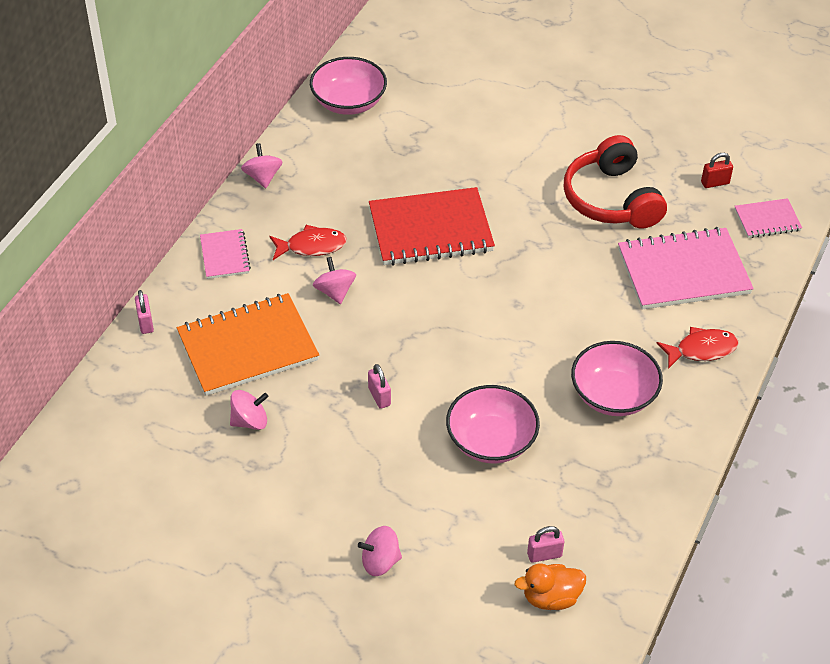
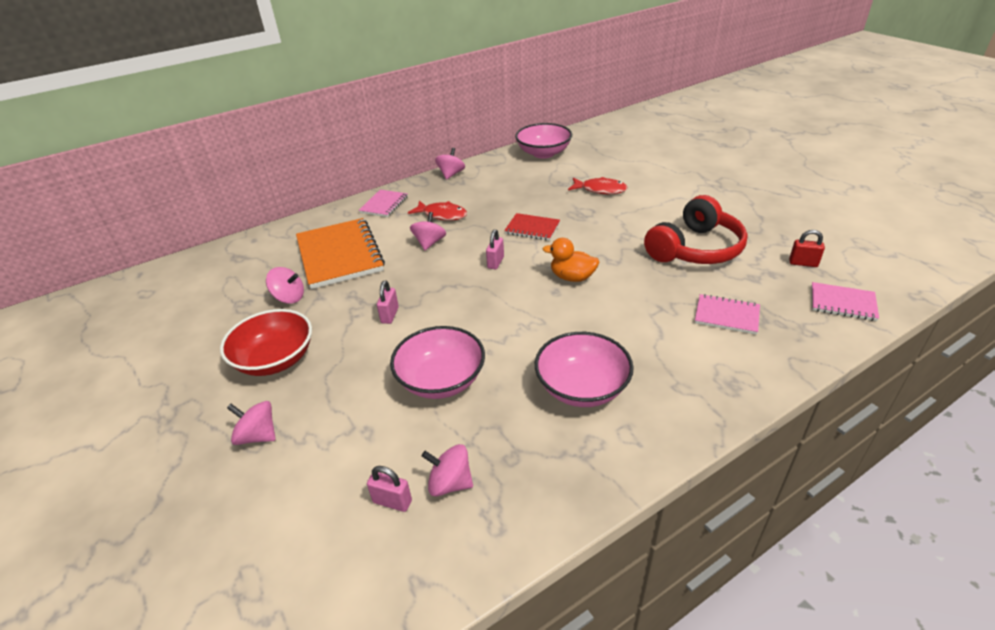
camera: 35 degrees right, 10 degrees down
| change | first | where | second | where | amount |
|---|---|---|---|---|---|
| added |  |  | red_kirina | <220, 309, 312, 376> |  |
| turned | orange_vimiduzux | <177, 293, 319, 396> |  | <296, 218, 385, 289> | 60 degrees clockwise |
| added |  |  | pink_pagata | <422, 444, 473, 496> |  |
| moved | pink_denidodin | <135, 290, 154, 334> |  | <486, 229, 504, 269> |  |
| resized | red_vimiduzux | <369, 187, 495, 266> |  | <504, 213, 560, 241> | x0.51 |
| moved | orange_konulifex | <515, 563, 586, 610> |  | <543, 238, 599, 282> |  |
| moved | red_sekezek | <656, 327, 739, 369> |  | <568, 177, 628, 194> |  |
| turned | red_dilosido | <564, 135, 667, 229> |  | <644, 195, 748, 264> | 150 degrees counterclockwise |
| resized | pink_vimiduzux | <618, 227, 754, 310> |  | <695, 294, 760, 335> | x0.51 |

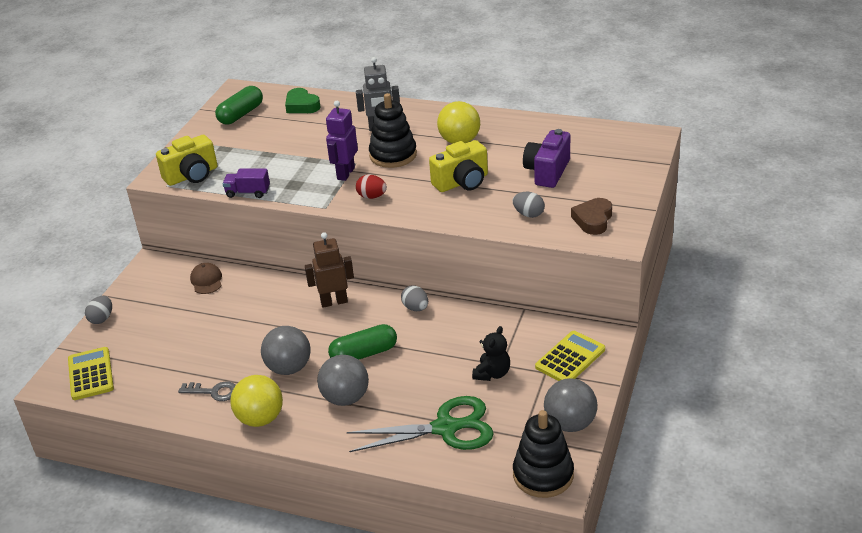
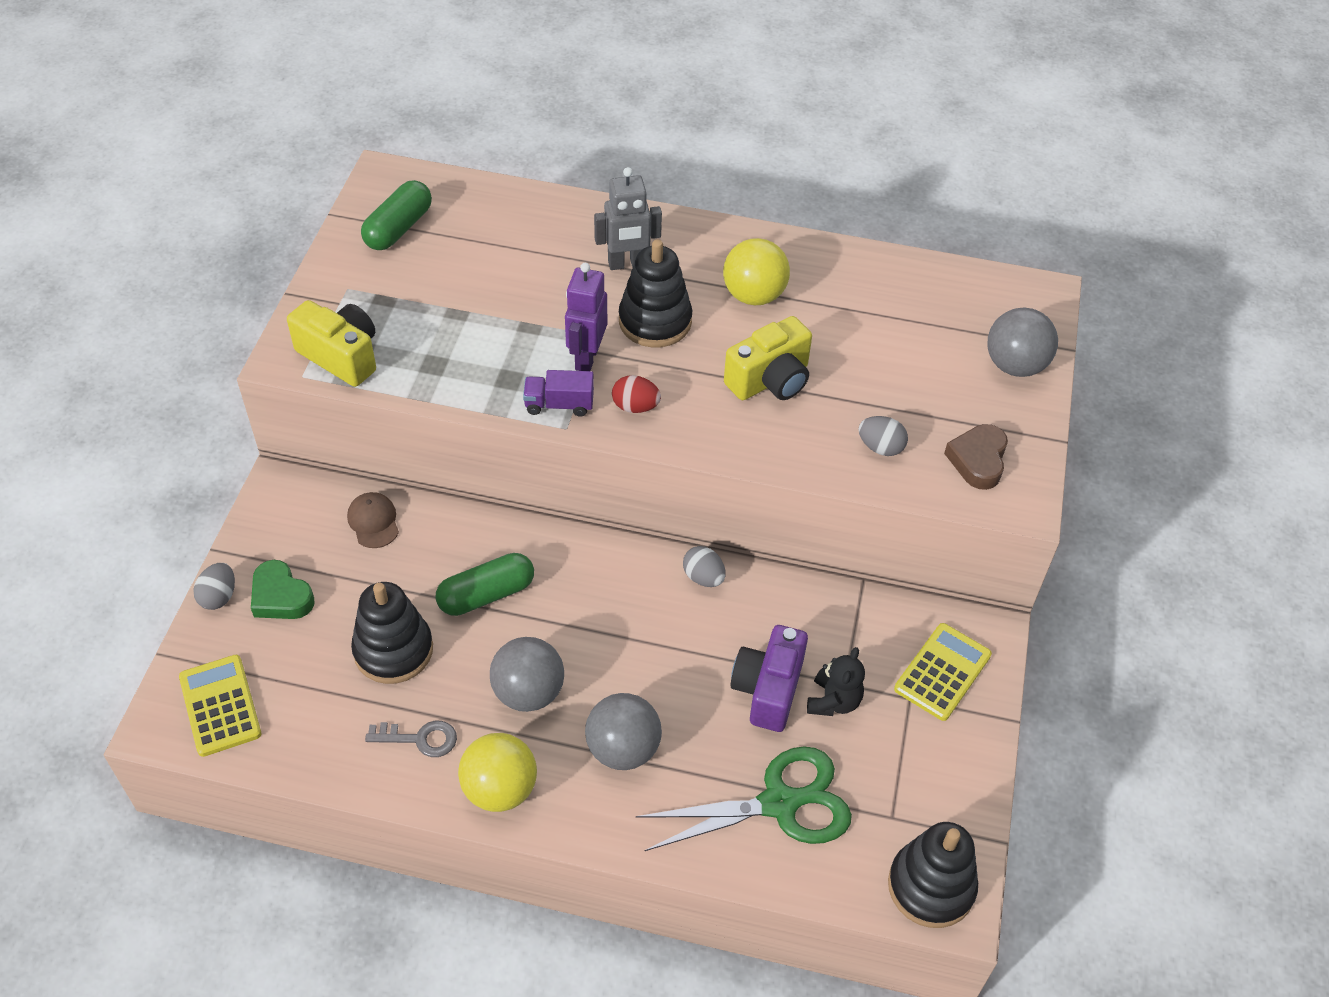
camera: 10 degrees left, 15 degrees up
| change | first | where | second | where | amount |
|---|---|---|---|---|---|
| moved | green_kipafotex | <285, 88, 321, 113> |  | <251, 560, 315, 619> |  |
| turned | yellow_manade | <156, 135, 217, 186> |  | <287, 300, 376, 387> | 105 degrees counterclockwise |
| added |  |  | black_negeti | <351, 582, 433, 684> |  |
| moved | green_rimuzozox | <328, 324, 397, 360> |  | <435, 553, 534, 616> |  |
| moved | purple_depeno | <223, 168, 270, 198> |  | <523, 370, 594, 417> |  |
| moved | purple_manade | <523, 129, 570, 188> |  | <731, 625, 808, 732> |  |
| moved | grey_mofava | <544, 378, 597, 432> |  | <987, 308, 1058, 377> |  |
| removed | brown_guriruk | <305, 232, 354, 308> |  |  |  |

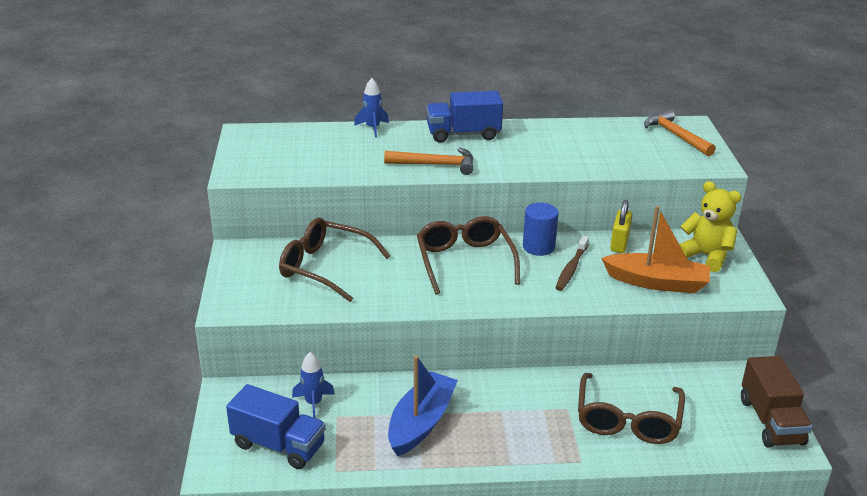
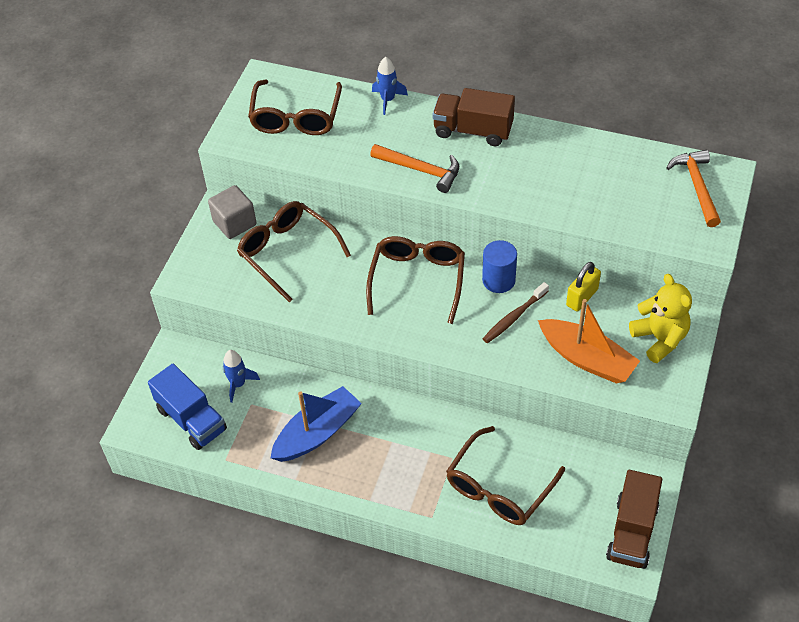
camera: 25 degrees right, 20 degrees up
| change | first | where | second | where | amount |
|---|---|---|---|---|---|
| added |  |  | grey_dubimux | <208, 185, 257, 239> |  |
| added |  |  | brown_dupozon | <248, 80, 342, 135> |  |
| recoloured | blue_depeno | <427, 91, 503, 143> | brown_depeno | <432, 88, 515, 146> |  |

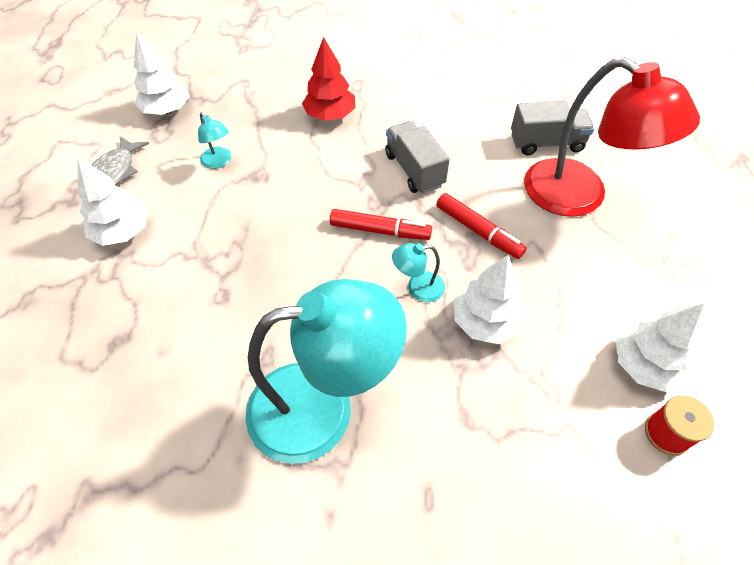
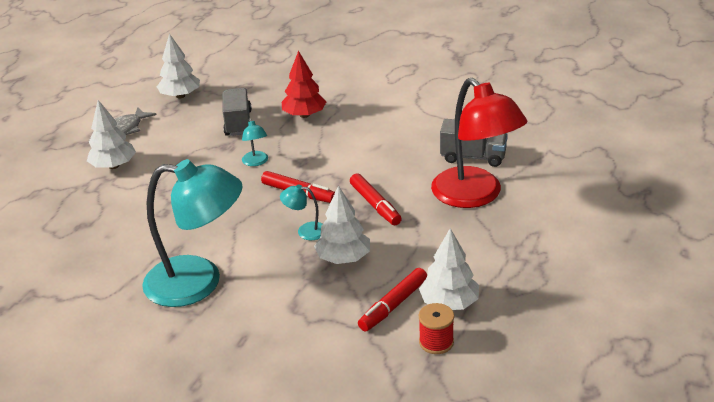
camera: 20 degrees right, 20 degrees down
| change | first | where | second | where | amount |
|---|---|---|---|---|---|
| moved | grey_depeno | <385, 121, 450, 194> |  | <222, 88, 252, 136> |  |
| moved | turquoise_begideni | <198, 112, 231, 169> |  | <242, 118, 268, 166> |  |
| added |  |  | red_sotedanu | <358, 268, 427, 331> |  |

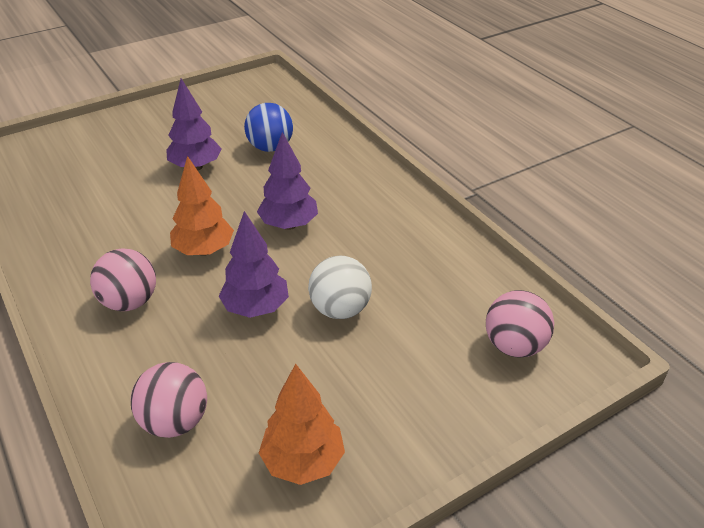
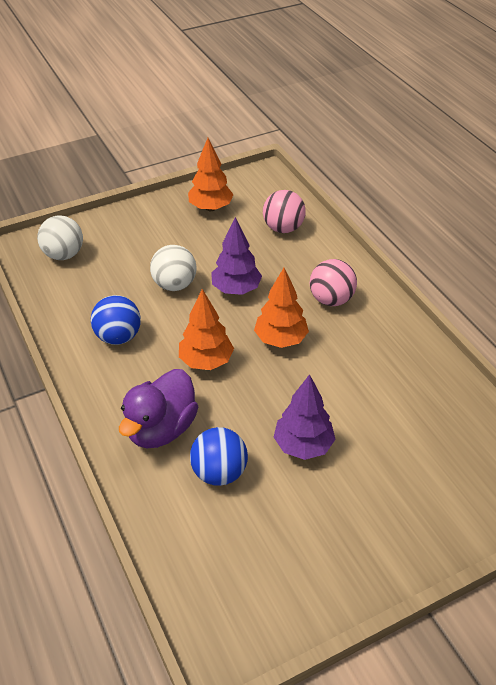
camera: 175 degrees left, 5 degrees up
| change | first | where | second | where | amount |
|---|---|---|---|---|---|
| recoloured | pink_mofava | <486, 290, 554, 358> | white_mofava | <37, 216, 83, 260> |  |
| added |  |  | blue_mofava | <91, 295, 141, 345> |  |
| added |  |  | purple_konulifex | <119, 369, 198, 448> |  |
| recoloured | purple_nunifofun | <257, 132, 318, 230> | orange_nunifofun | <179, 289, 234, 370> |  |

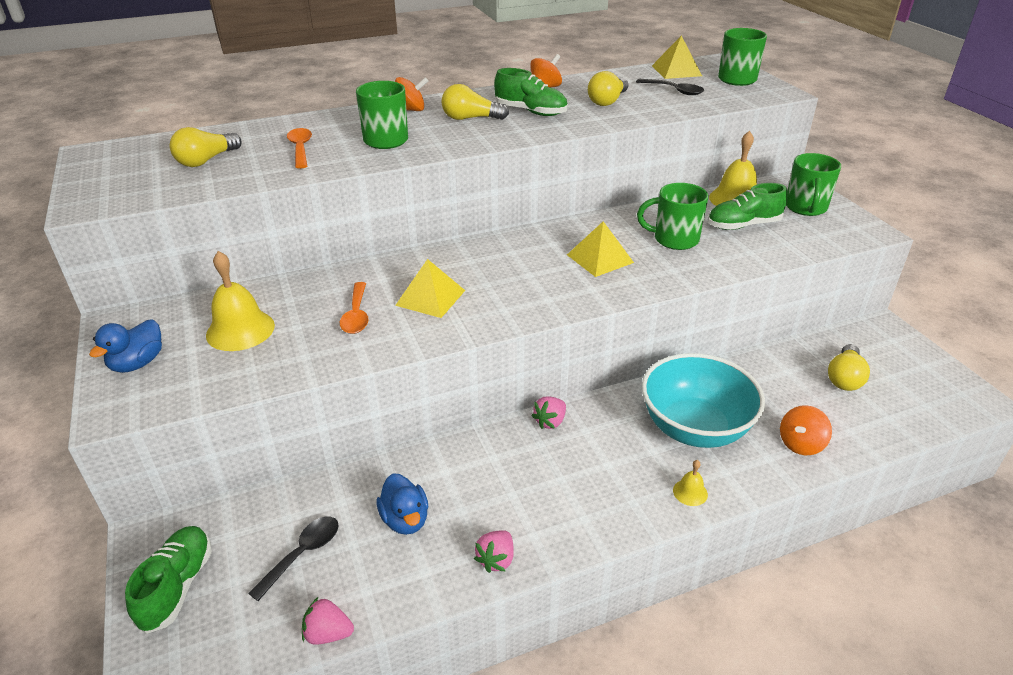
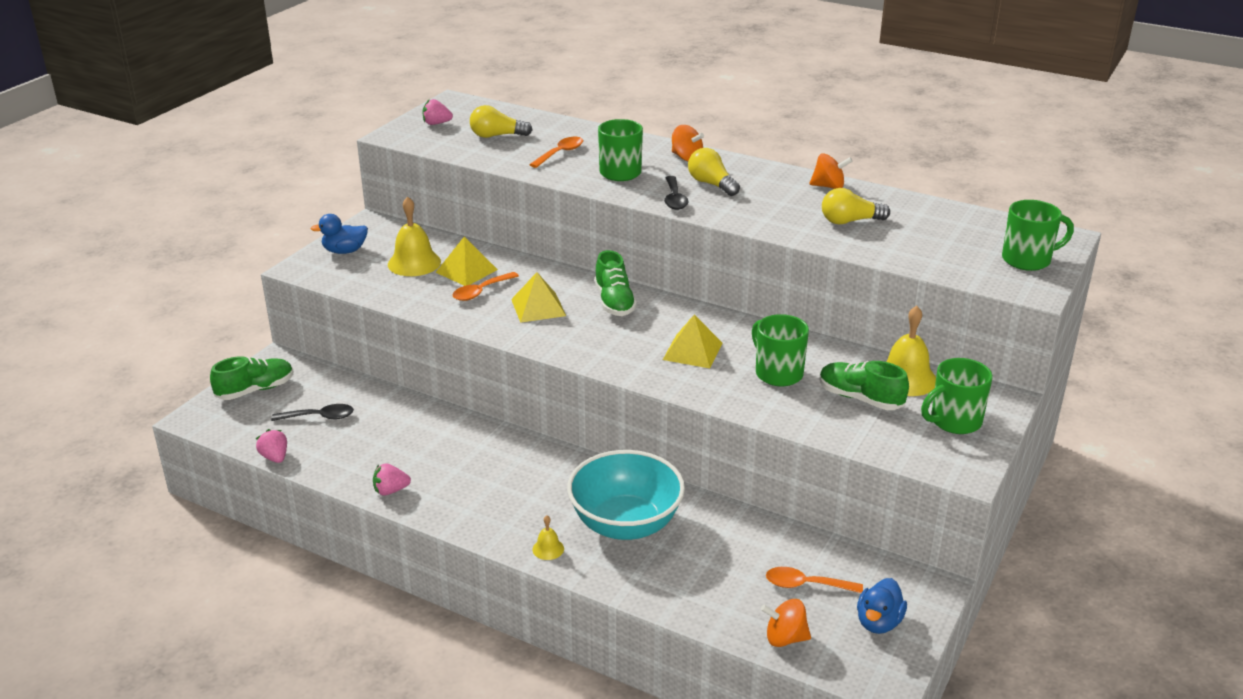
camera: 50 degrees right, 5 degrees down
| change | first | where | second | where | amount |
|---|---|---|---|---|---|
| moved | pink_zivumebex | <532, 397, 566, 429> |  | <422, 99, 453, 125> |  |
| moved | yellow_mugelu | <652, 36, 702, 79> |  | <435, 237, 498, 286> |  |
| moved | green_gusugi | <494, 68, 568, 116> |  | <594, 250, 637, 316> |  |
| moved | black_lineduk | <636, 79, 704, 95> |  | <664, 176, 689, 210> |  |
| moved | orange_pagata | <780, 405, 832, 455> |  | <761, 599, 811, 647> |  |
| replaced | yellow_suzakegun | <828, 344, 870, 391> | orange_lineduk | <766, 567, 863, 593> |  |
| moved | blue_konulifex | <376, 473, 428, 535> |  | <857, 578, 907, 634> |  |

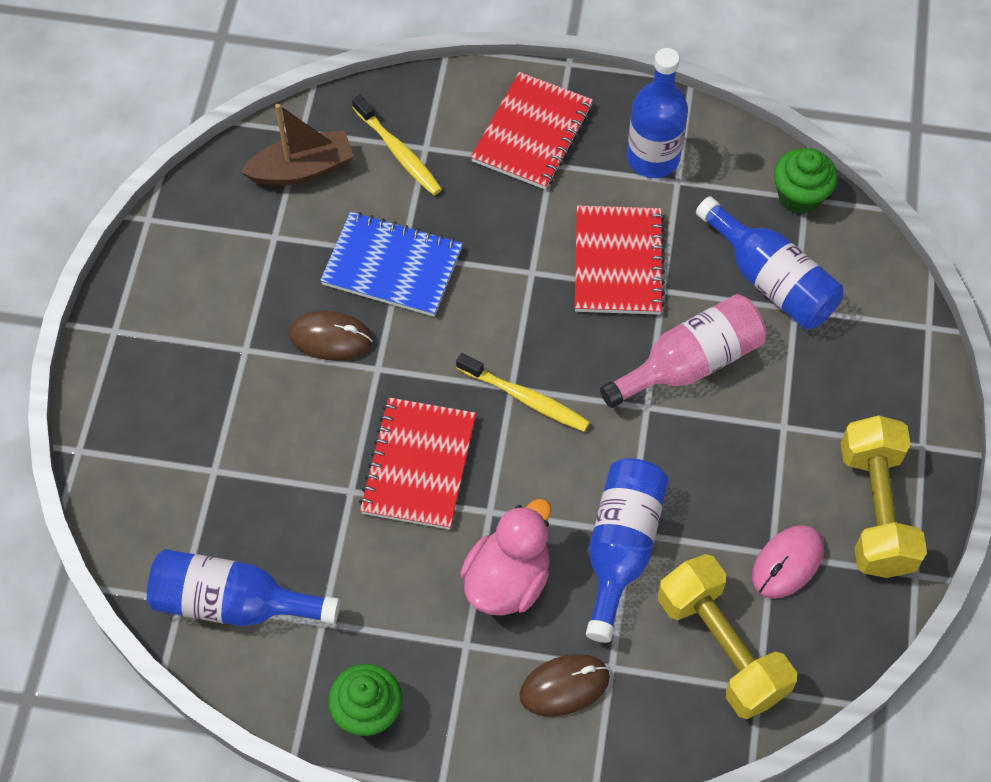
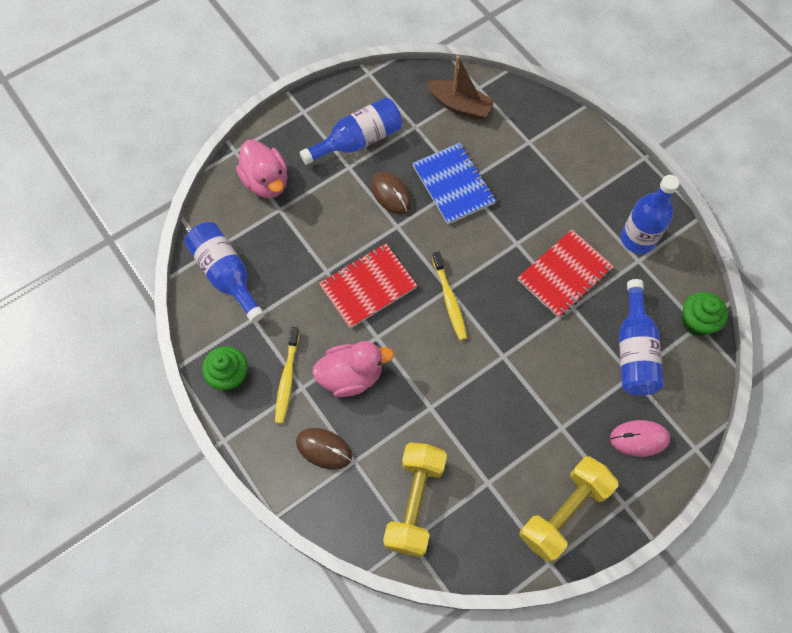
camera: 45 degrees right, 5 degrees up
| change | first | where | second | where | amount |
|---|---|---|---|---|---|
| added |  |  | pink_konulifex | <236, 140, 287, 198> |  |
| moved | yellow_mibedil | <352, 94, 442, 195> |  | <275, 327, 300, 424> |  |
| moved | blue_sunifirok | <586, 458, 669, 643> |  | <300, 97, 402, 165> |  |
| moved | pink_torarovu | <752, 525, 824, 599> |  | <610, 420, 670, 457> |  |
| removed | red_vimiduzux | <471, 72, 593, 190> |  |  |  |
| removed | pink_sunifirok | <600, 294, 766, 408> |  |  |  |

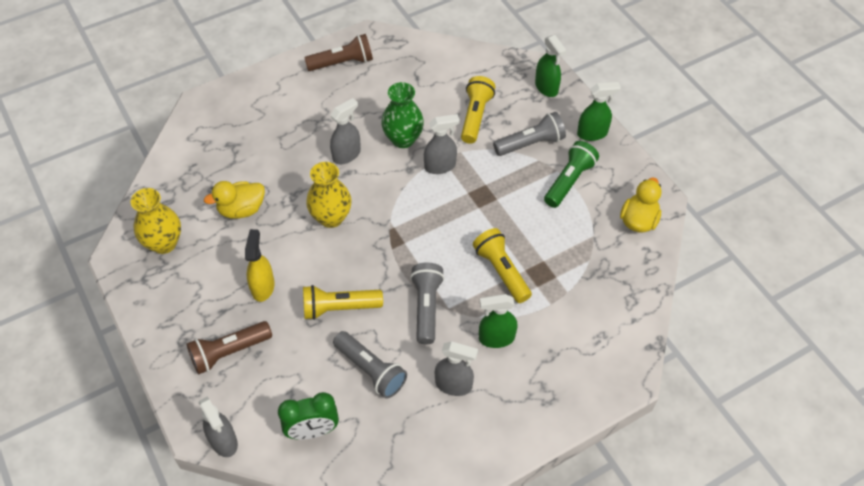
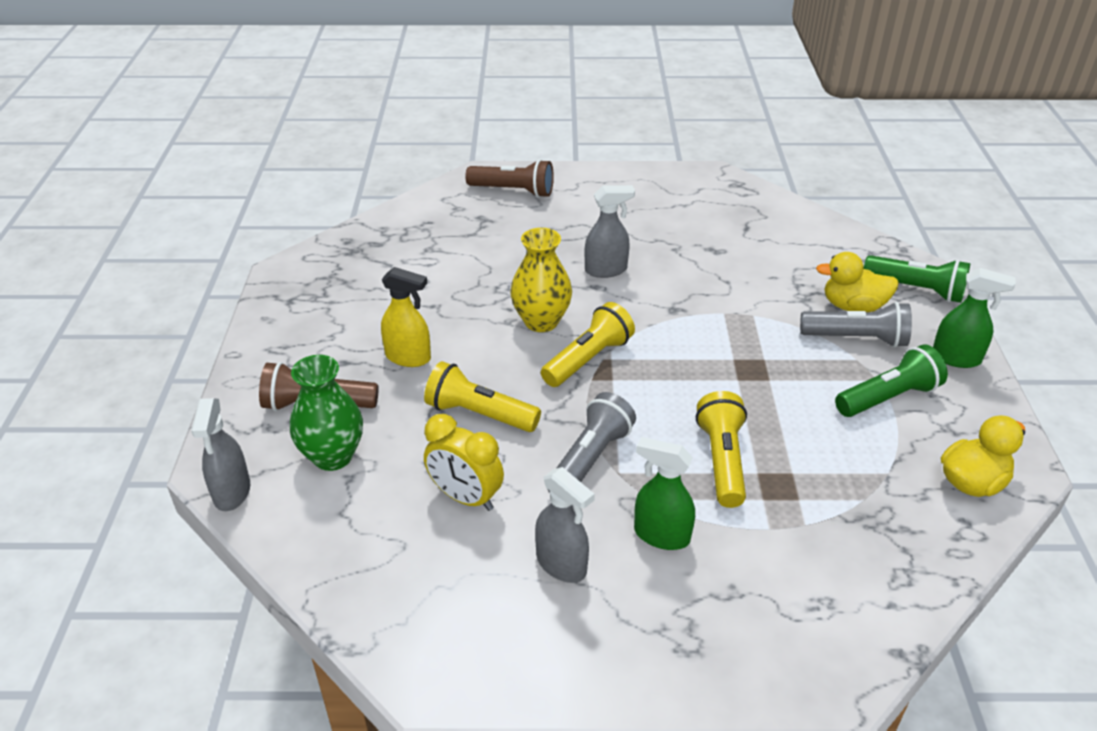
camera: 30 degrees right, 15 degrees down
| change | first | where | second | where | amount |
|---|---|---|---|---|---|
| moved | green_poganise | <381, 82, 424, 148> |  | <290, 355, 363, 471> |  |
| turned | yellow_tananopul | <245, 229, 275, 302> |  | <381, 267, 431, 367> | 75 degrees clockwise |
| replaced | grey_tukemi | <333, 331, 407, 399> | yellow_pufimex | <424, 414, 504, 511> |  |
| moved | brown_tukemi | <305, 34, 373, 71> |  | <465, 159, 554, 198> |  |
| moved | yellow_tukemi | <461, 76, 495, 144> |  | <541, 302, 635, 387> |  |
| moved | yellow_konulifex | <204, 181, 265, 219> |  | <816, 252, 899, 312> |  |
| replaced | green_tananopul | <535, 35, 567, 97> | green_tukemi | <863, 255, 970, 303> |  |
| removed | yellow_poganise | <131, 188, 181, 254> |  |  |  |
| removed | green_pufimex | <278, 392, 339, 440> |  |  |  |
| removed | grey_tananopul | <424, 114, 460, 174> |  |  |  |

